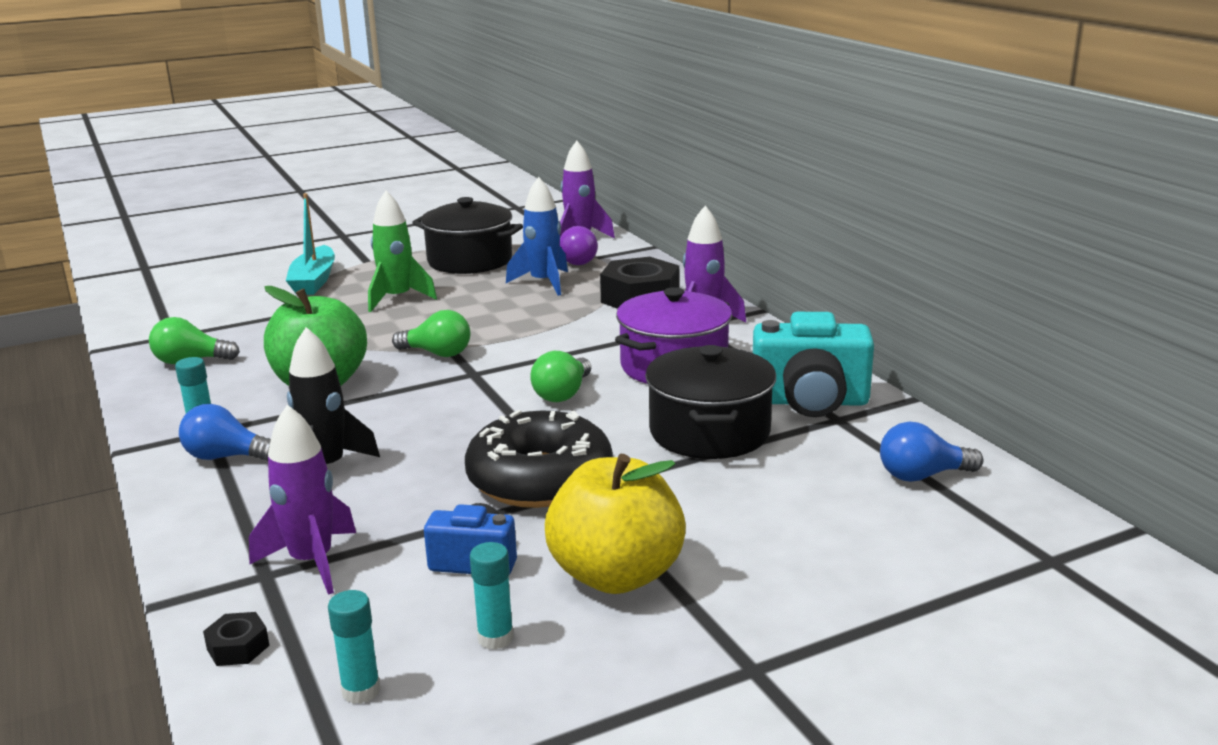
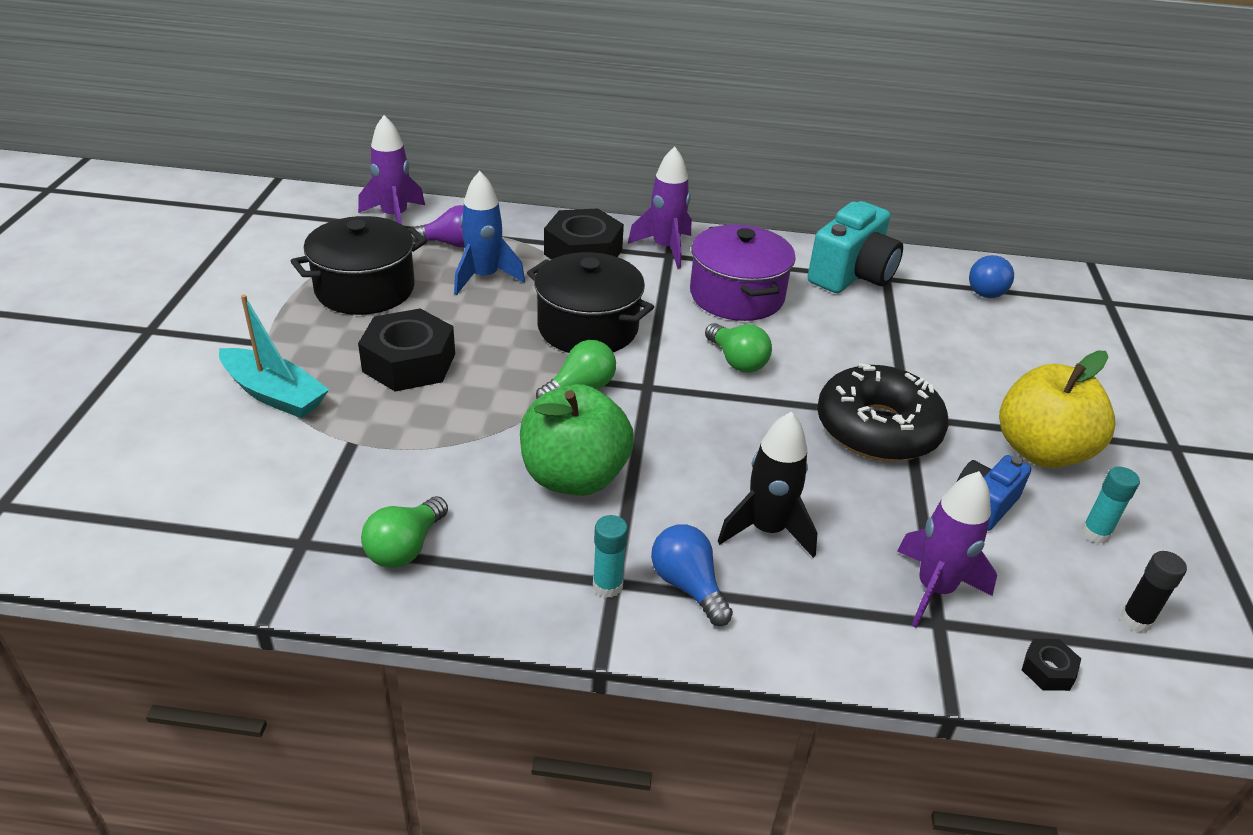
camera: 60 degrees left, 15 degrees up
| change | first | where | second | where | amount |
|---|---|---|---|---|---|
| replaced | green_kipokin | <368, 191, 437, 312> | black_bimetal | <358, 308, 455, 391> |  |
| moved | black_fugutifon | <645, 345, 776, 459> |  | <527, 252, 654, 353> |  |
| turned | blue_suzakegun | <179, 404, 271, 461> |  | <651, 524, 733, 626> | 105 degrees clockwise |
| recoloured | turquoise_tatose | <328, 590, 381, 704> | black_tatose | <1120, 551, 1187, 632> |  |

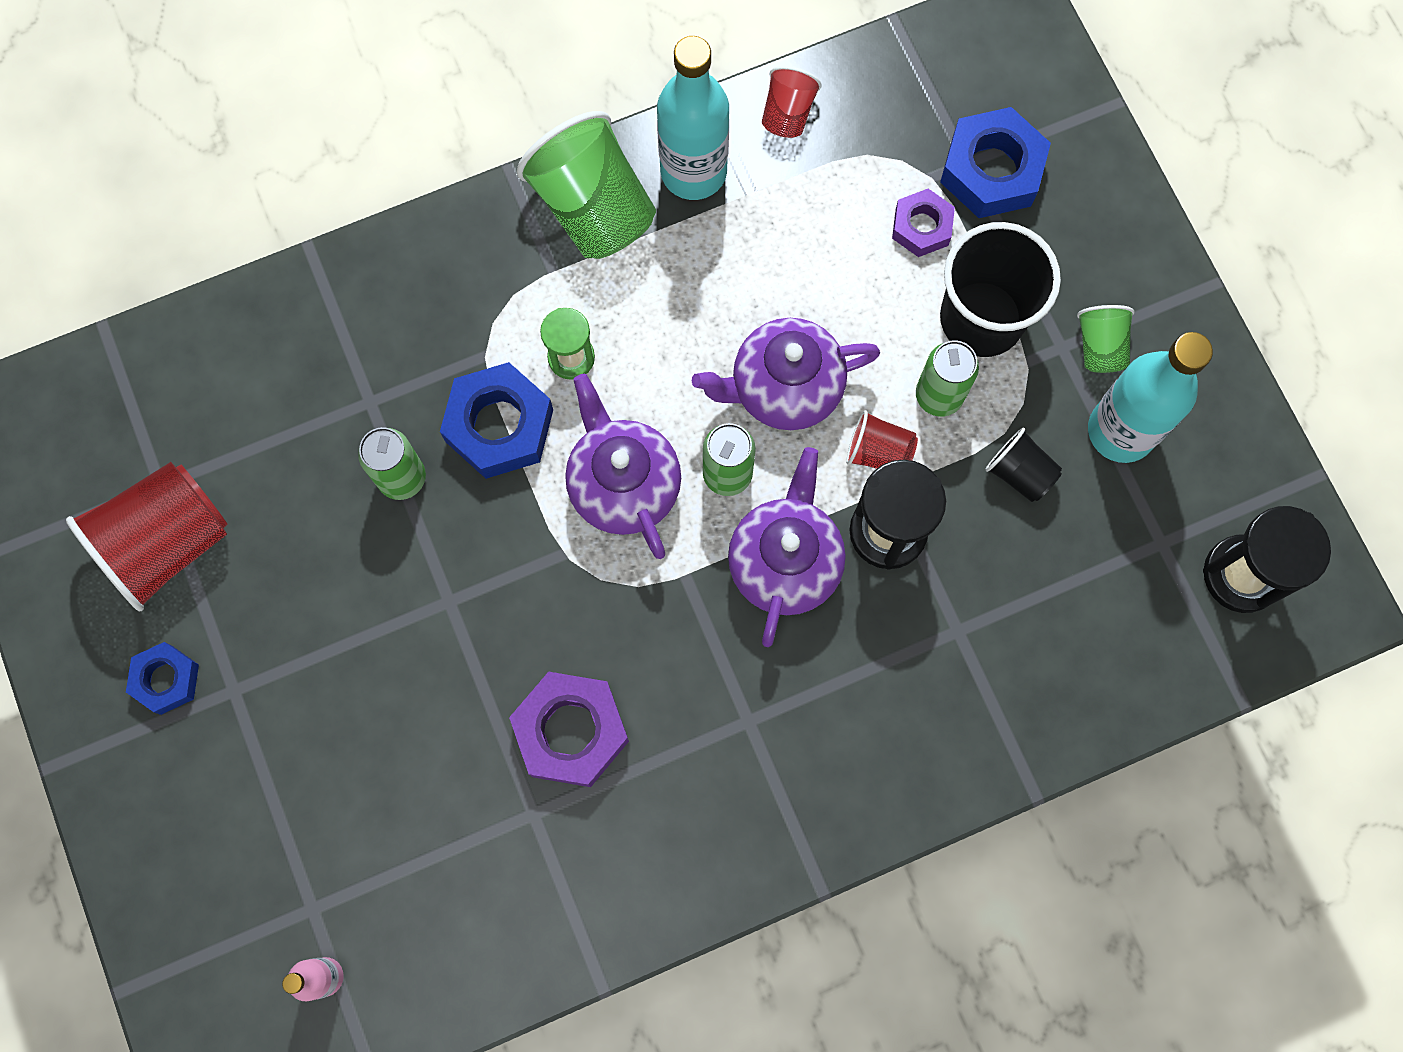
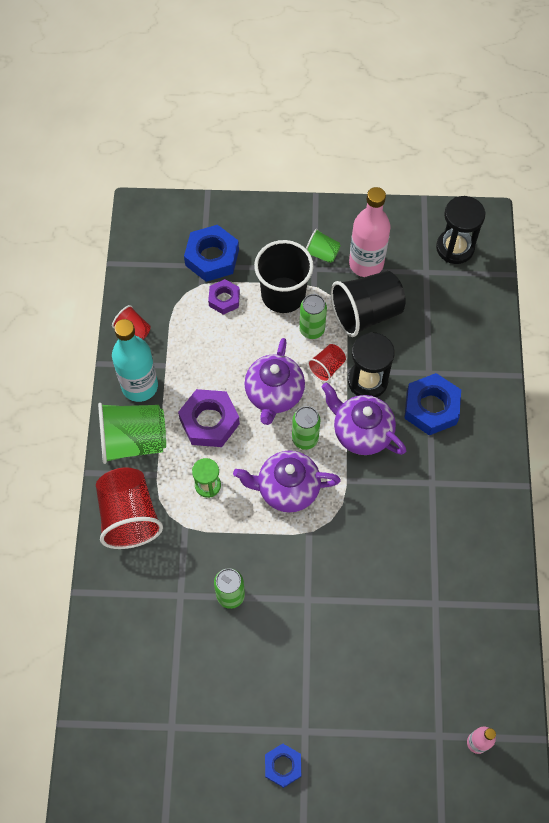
camera: 65 degrees left, 10 degrees down
| change | first | where | second | where | amount |
|---|---|---|---|---|---|
| moved | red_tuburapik | <66, 462, 227, 611> |  | <96, 468, 163, 549> |  |
| moved | purple_bimetal | <509, 672, 629, 787> |  | <178, 389, 240, 447> |  |
| resized | black_tuburapik | <985, 428, 1062, 502> |  | <331, 271, 406, 337> | x1.98 |
| recoloured | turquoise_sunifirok | <1088, 332, 1213, 463> | pink_sunifirok | <349, 187, 390, 277> |  |
| moved | blue_bimetal | <440, 362, 553, 479> |  | <404, 373, 461, 435> |  |

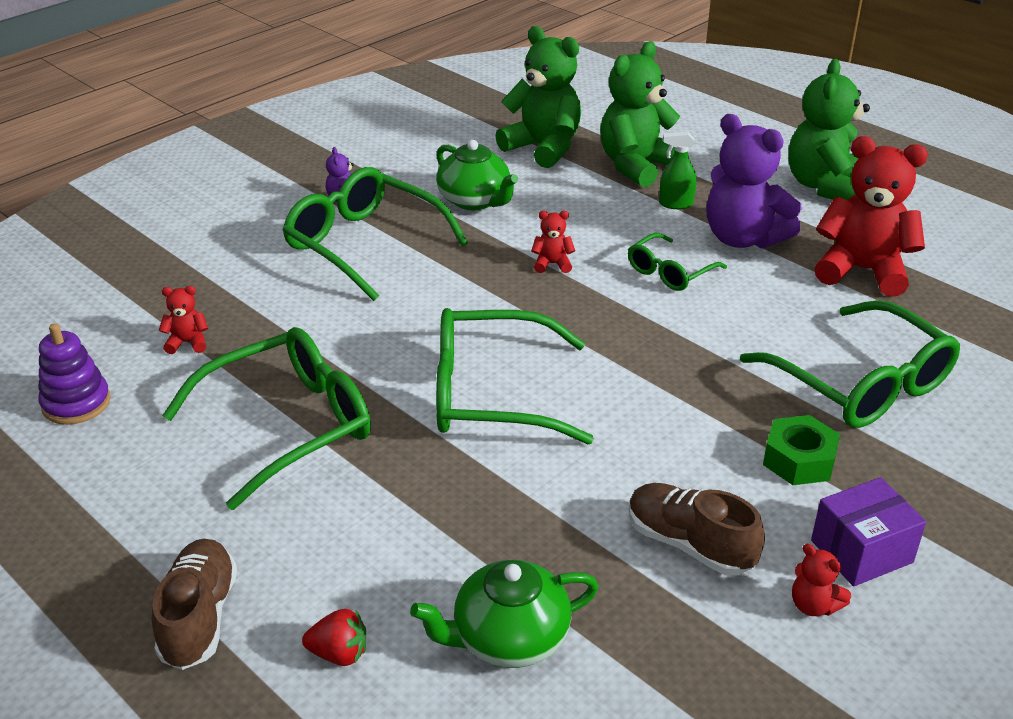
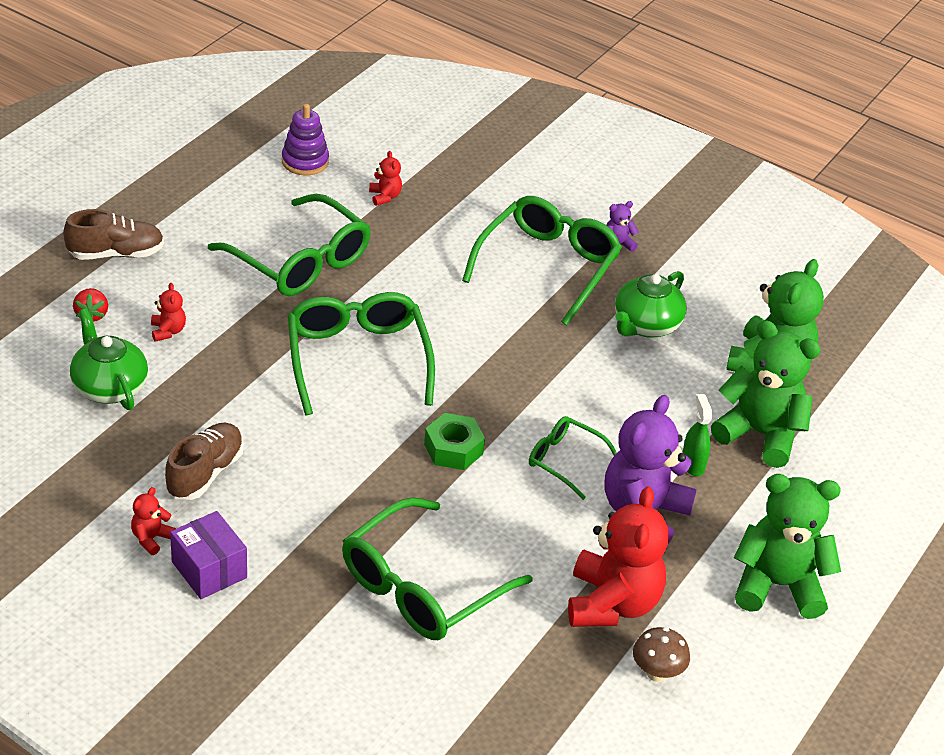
camera: 75 degrees right, 5 degrees up
| change | first | where | second | where | amount |
|---|---|---|---|---|---|
| moved | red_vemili | <531, 211, 575, 273> |  | <151, 283, 186, 342> |  |
| moved | green_bimetal | <763, 415, 840, 485> |  | <424, 413, 485, 470> |  |
| added |  |  | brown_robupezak | <633, 627, 690, 682> |  |

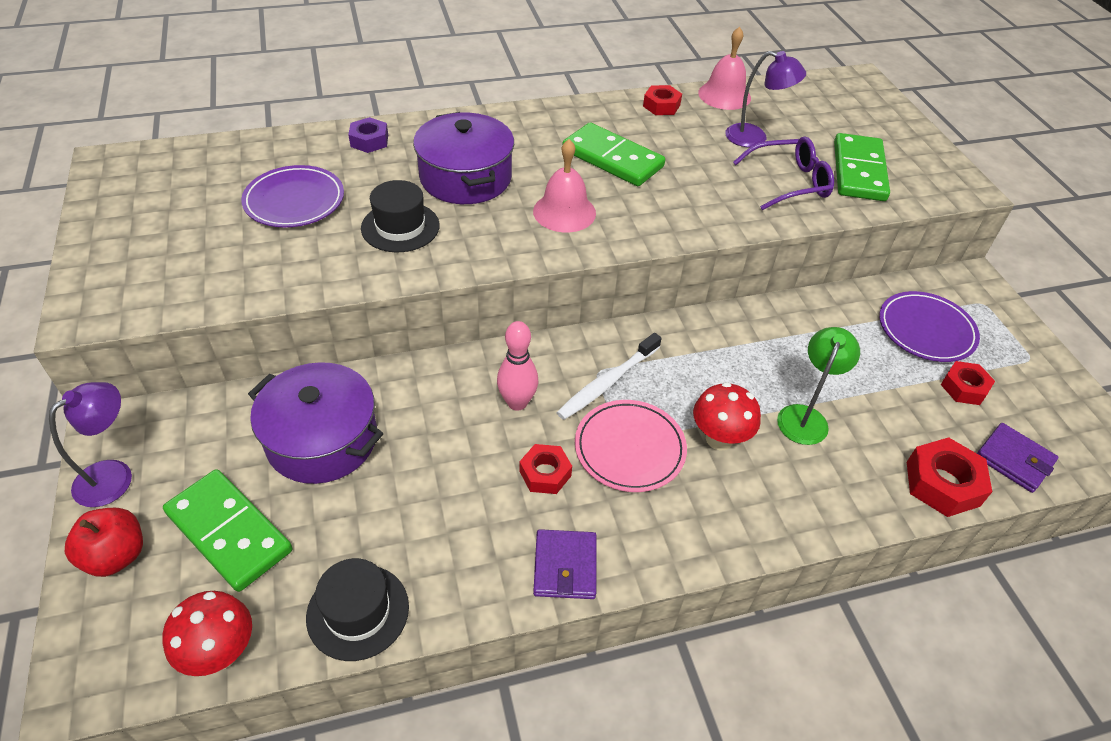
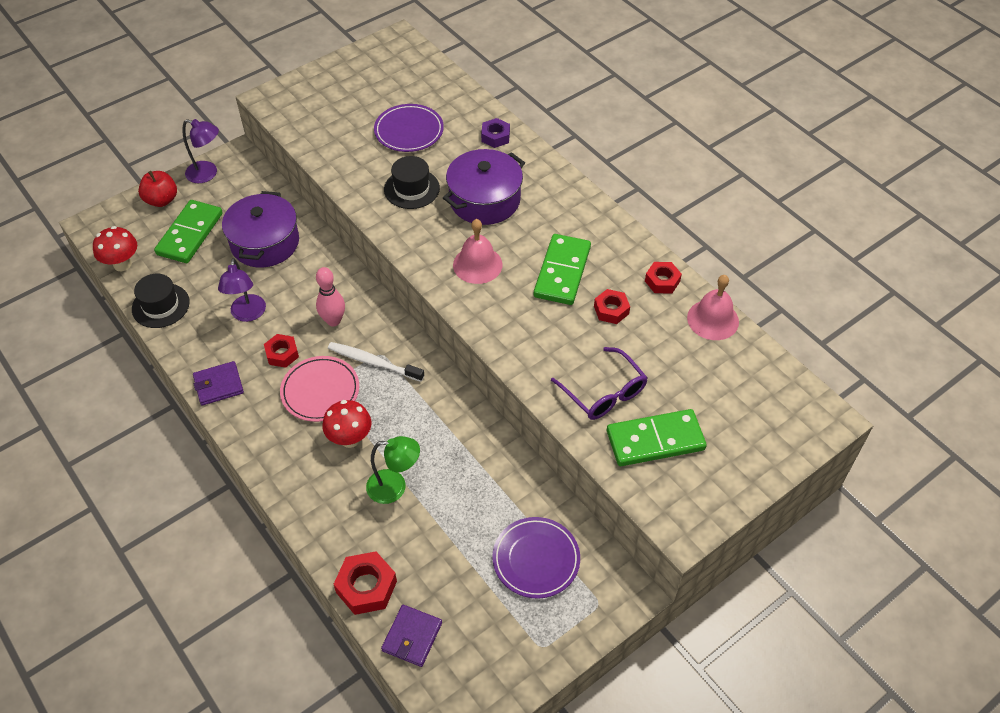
camera: 70 degrees right, 5 degrees up
| change | first | where | second | where | amount |
|---|---|---|---|---|---|
| moved | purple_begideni | <725, 51, 806, 147> |  | <218, 258, 266, 322> |  |
| moved | red_bimetal | <941, 361, 995, 405> |  | <594, 289, 630, 324> |  |

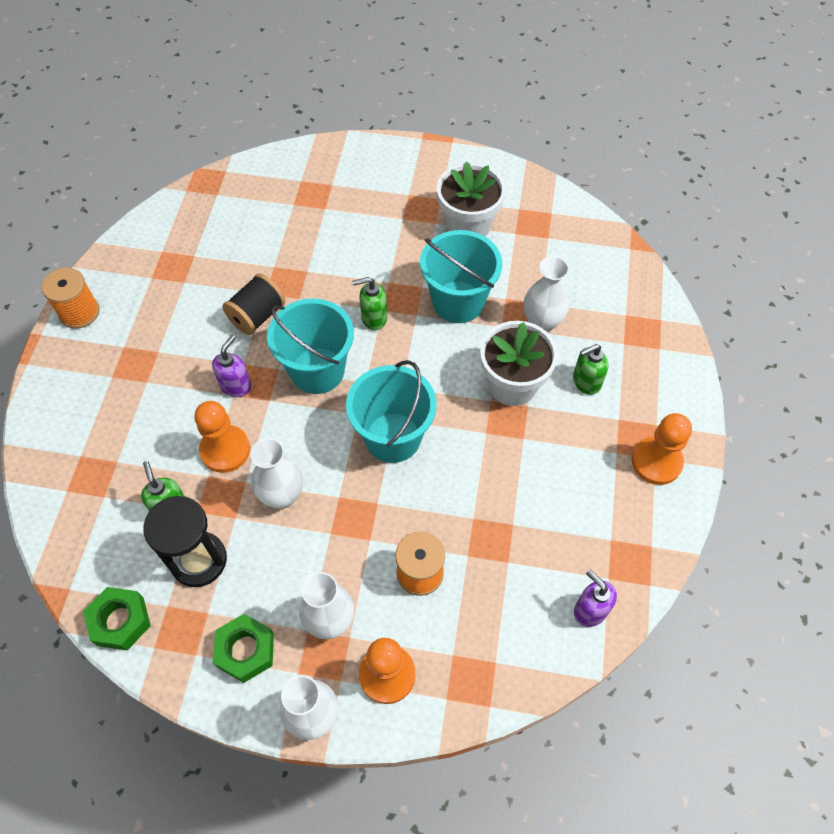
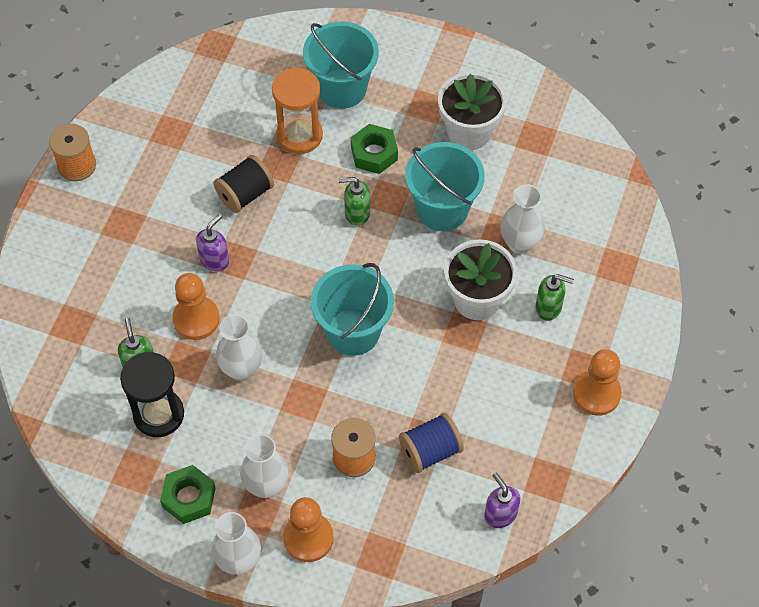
camera: 10 degrees right, 0 degrees up
| change | first | where | second | where | amount |
|---|---|---|---|---|---|
| added |  |  | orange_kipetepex | <272, 67, 323, 154> |  |
| moved | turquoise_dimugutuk | <267, 298, 354, 394> |  | <303, 21, 379, 109> |  |
| moved | green_bimetal | <84, 587, 151, 650> |  | <351, 124, 398, 174> |  |
| added |  |  | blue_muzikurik | <399, 413, 464, 473> |  |
| turned | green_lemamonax | <573, 344, 609, 395> |  | <535, 274, 574, 321> | 150 degrees counterclockwise |

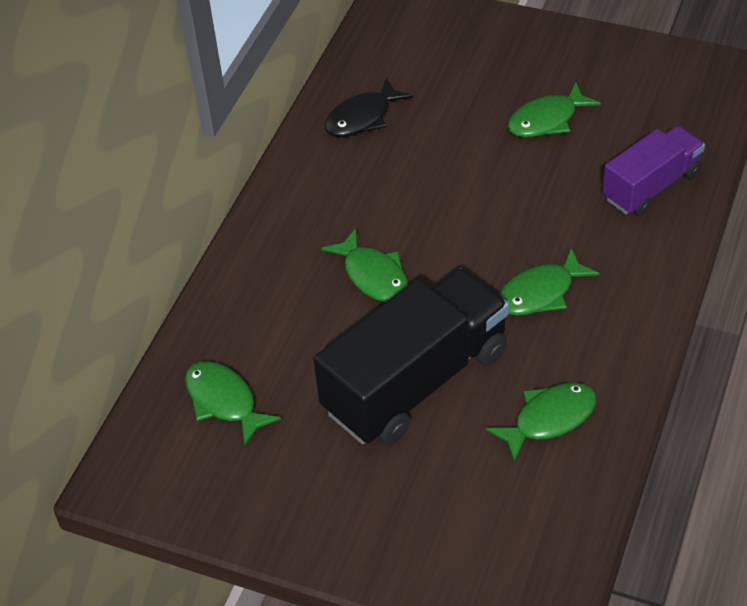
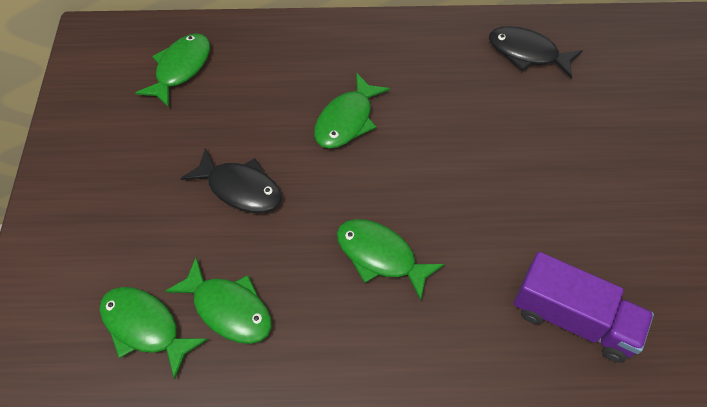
camera: 65 degrees right, 10 degrees up
| change | first | where | second | where | amount |
|---|---|---|---|---|---|
| moved | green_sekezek | <508, 82, 601, 138> |  | <100, 287, 208, 379> |  |
| replaced | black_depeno | <313, 268, 509, 445> | black_sekezek | <180, 148, 282, 213> |  |

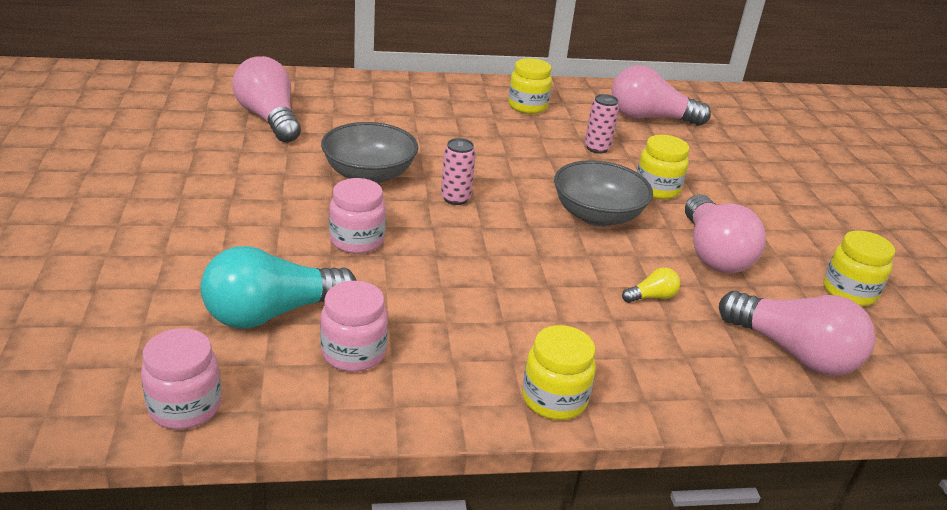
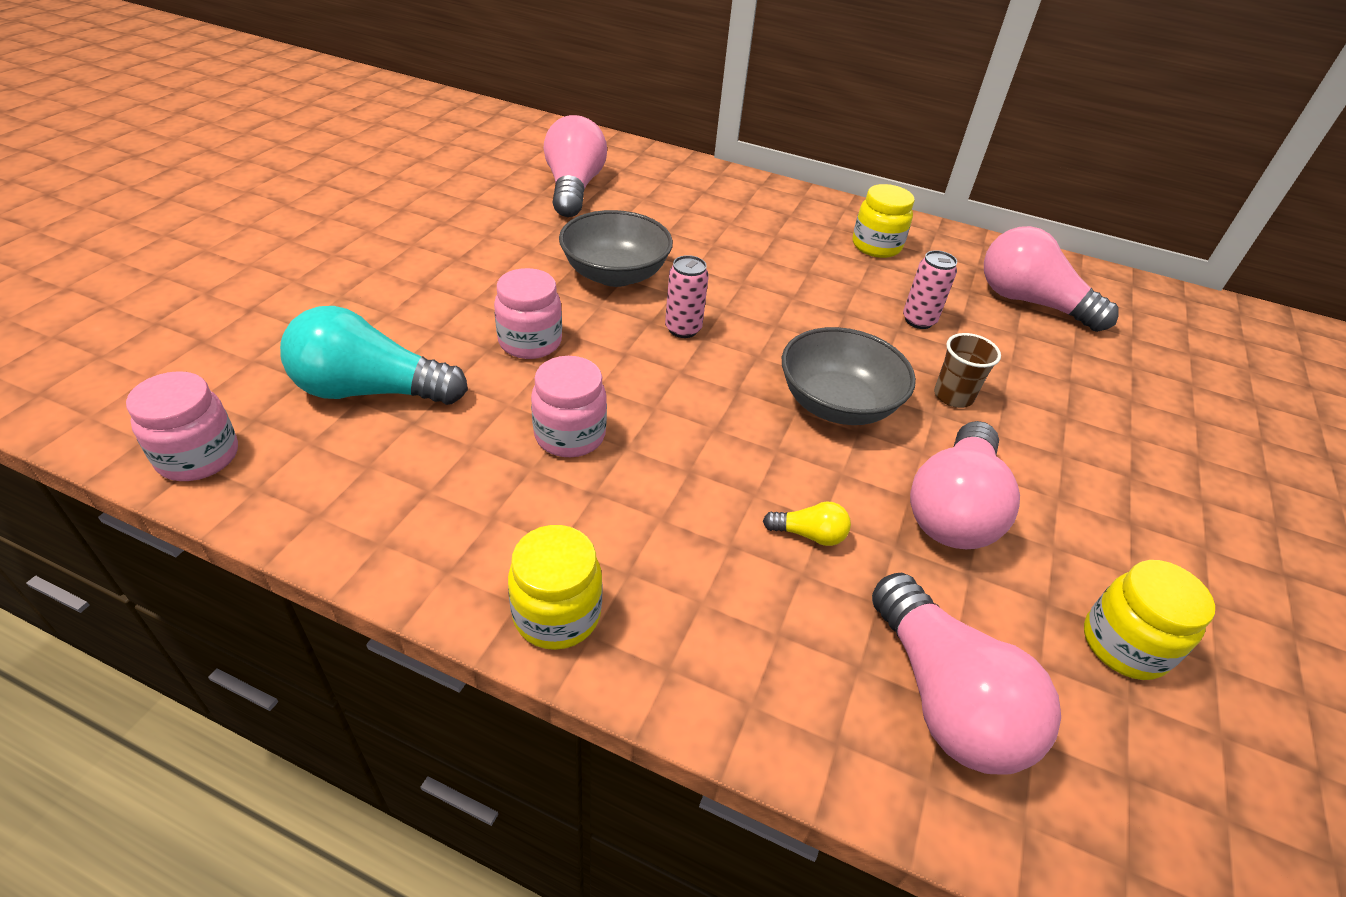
camera: 30 degrees right, 10 degrees up
| change | first | where | second | where | amount |
|---|---|---|---|---|---|
| moved | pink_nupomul | <320, 281, 388, 372> |  | <531, 356, 607, 457> |  |
| replaced | yellow_nupomul | <637, 135, 689, 199> | brown_tuburapik | <934, 333, 1001, 408> |  |

